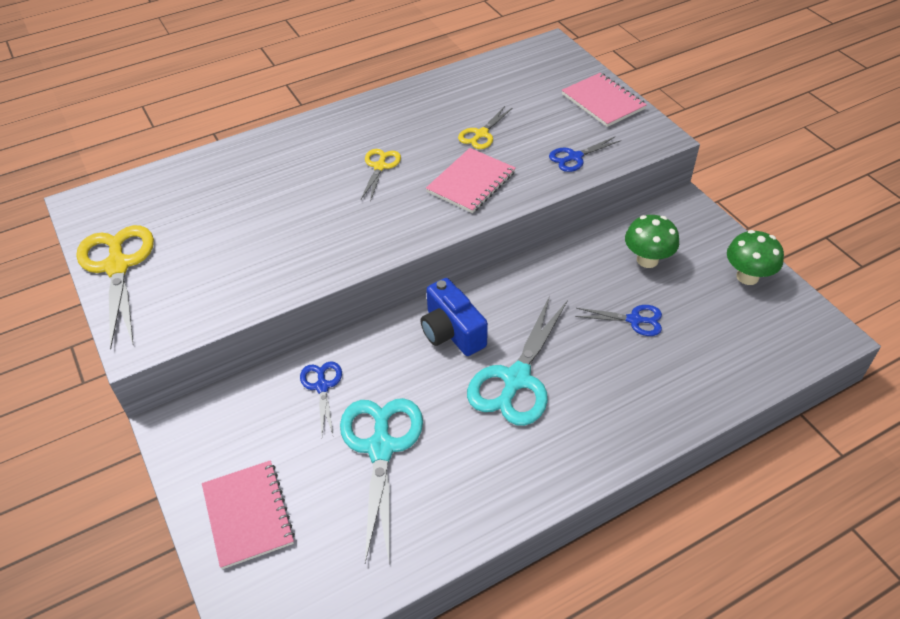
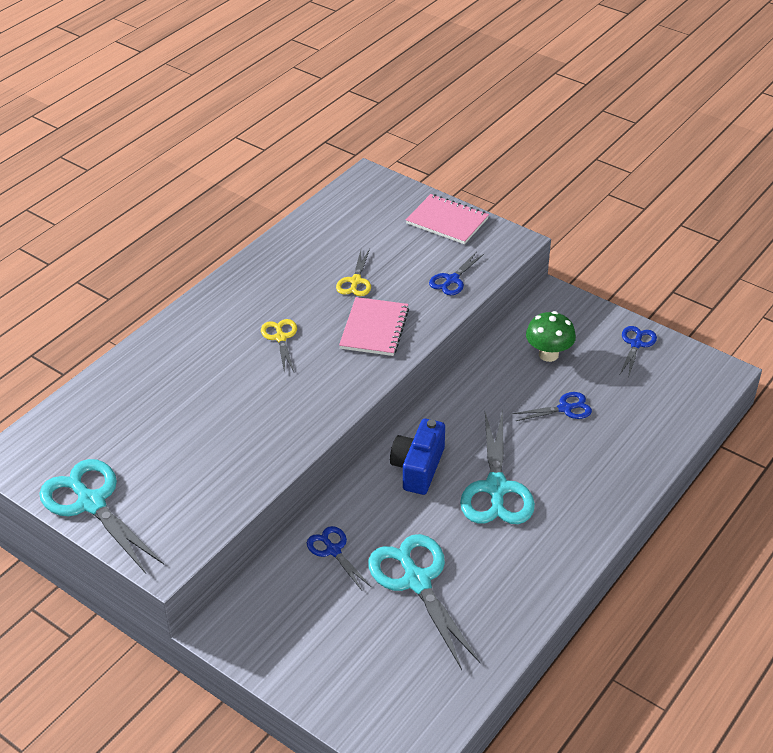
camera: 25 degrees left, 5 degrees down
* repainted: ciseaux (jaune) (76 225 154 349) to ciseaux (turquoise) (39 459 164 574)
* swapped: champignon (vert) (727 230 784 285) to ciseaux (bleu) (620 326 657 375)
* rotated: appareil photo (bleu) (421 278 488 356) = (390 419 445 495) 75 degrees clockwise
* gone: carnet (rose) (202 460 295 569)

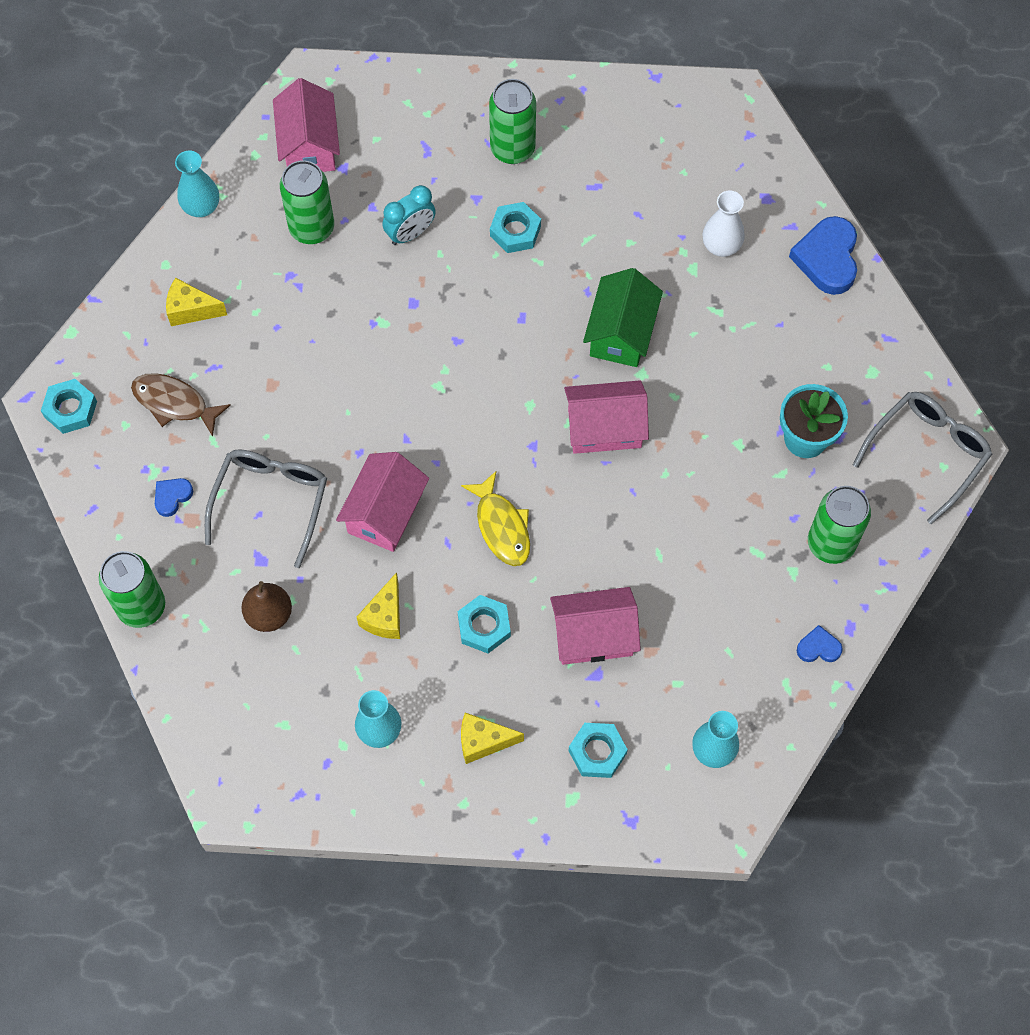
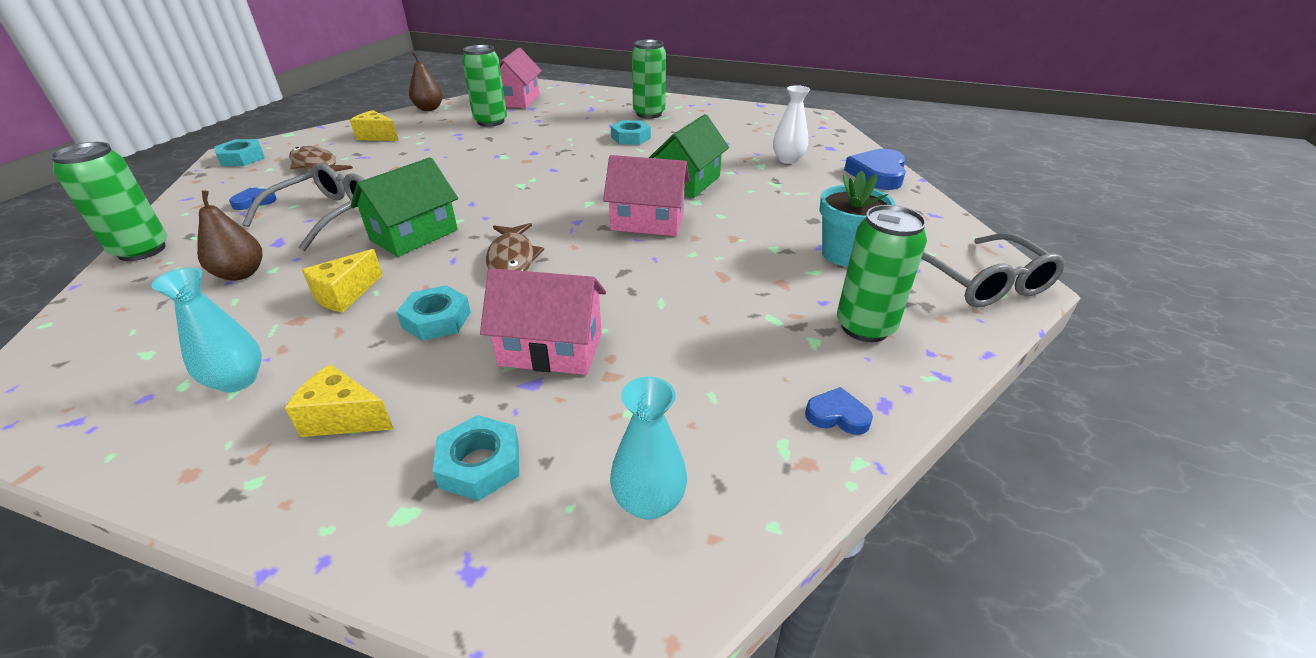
camera: 15 degrees right, 30 degrees down
* swapped: vase (turquoise) (175 151 219 217) to poire (marron) (409 52 443 111)
* gone: réveil (turquoise) (382 185 436 245)
* rotated: lunettes (gris) (853 392 992 525) = (921 233 1065 307) 105 degrees clockwise
* repainted: maison (rose) (336 452 429 552) to maison (vert) (351 157 458 257)
* repainted: poisson (jaune) (461 471 530 566) to poisson (marron) (486 223 544 271)

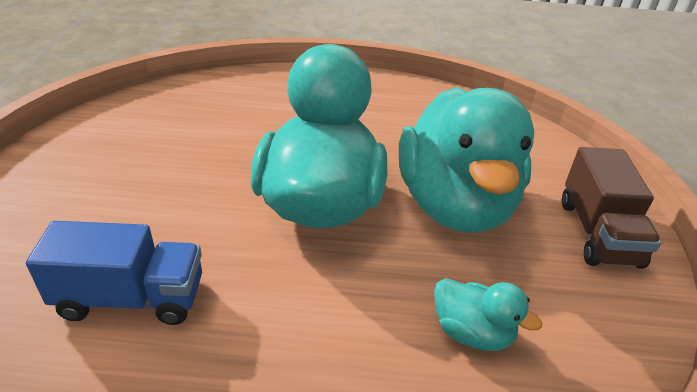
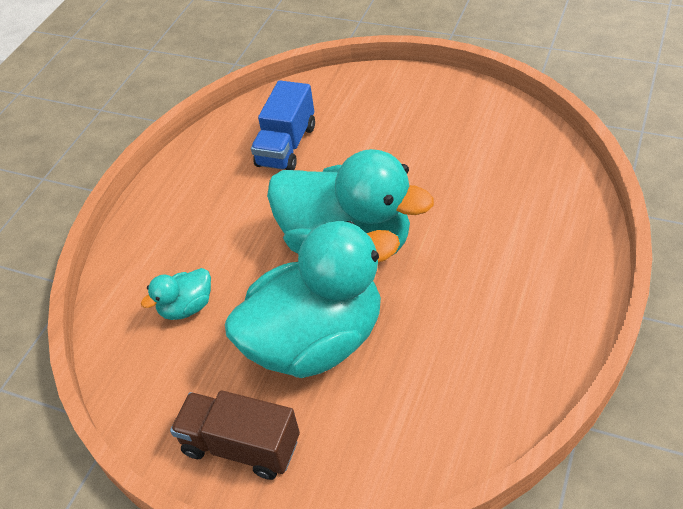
camera: 115 degrees right, 10 degrees up
* rotated: canard (turquoise) (399 87 534 233) = (225 221 400 378) 135 degrees clockwise

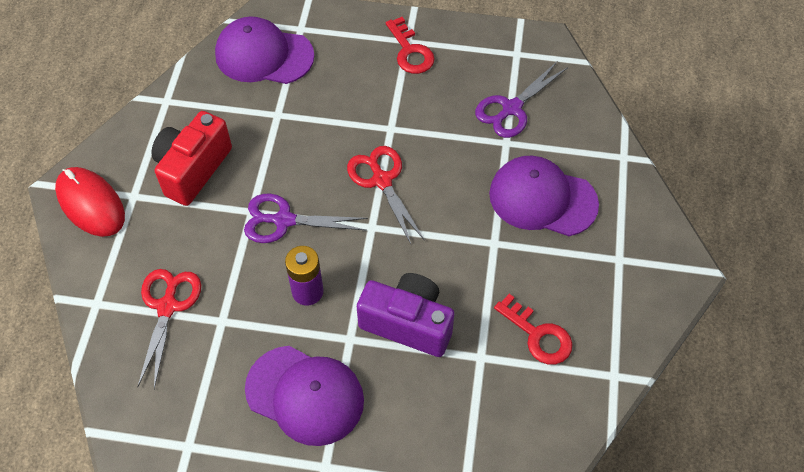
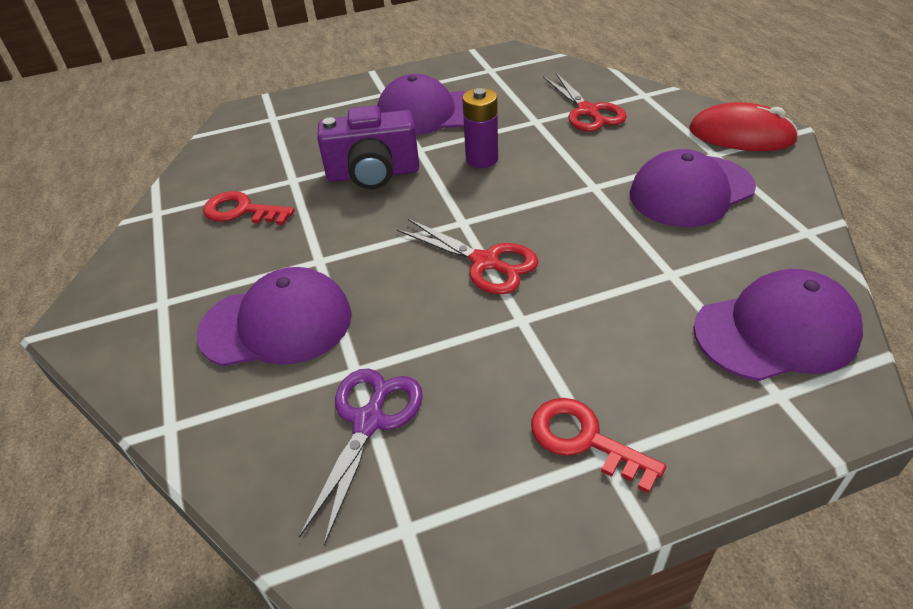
camera: 155 degrees right, 15 degrees down
* swapped: appareil photo (rouge) (152 111 232 206) to casquette (violet) (630 149 756 227)
* gone: ciseaux (violet) (244 193 368 243)

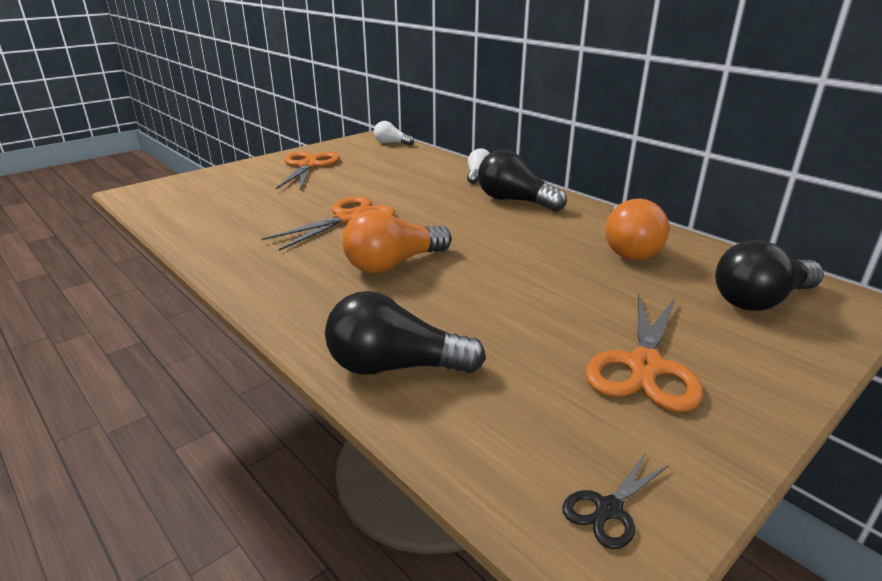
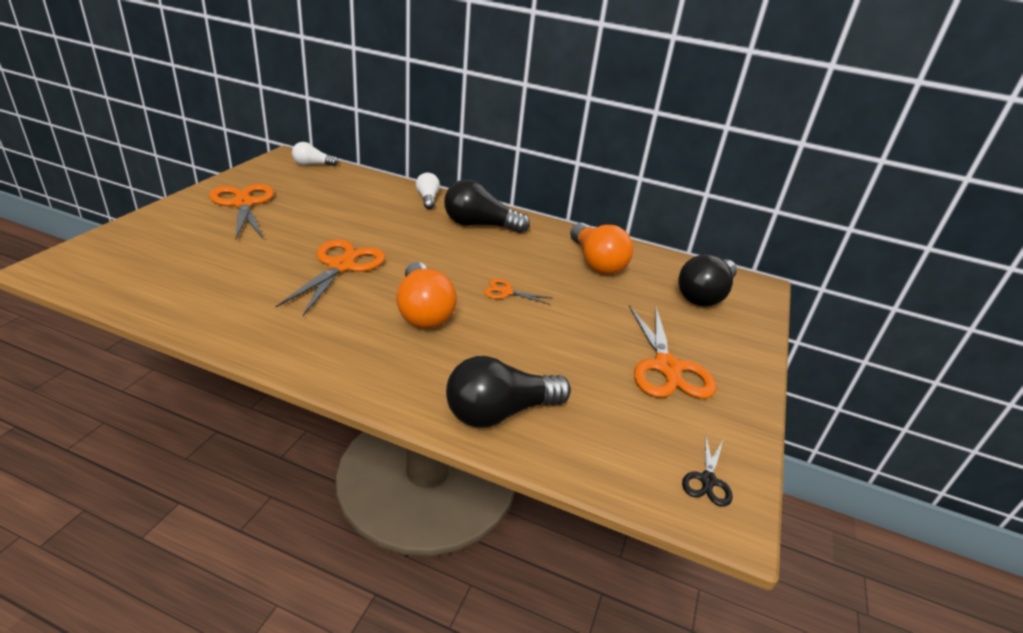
camera: 30 degrees left, 5 degrees up
* rotated: ampoule (orange) (342 209 451 273) = (396 262 457 329) 45 degrees counterclockwise
* new: ciseaux (orange) (484 279 553 305)

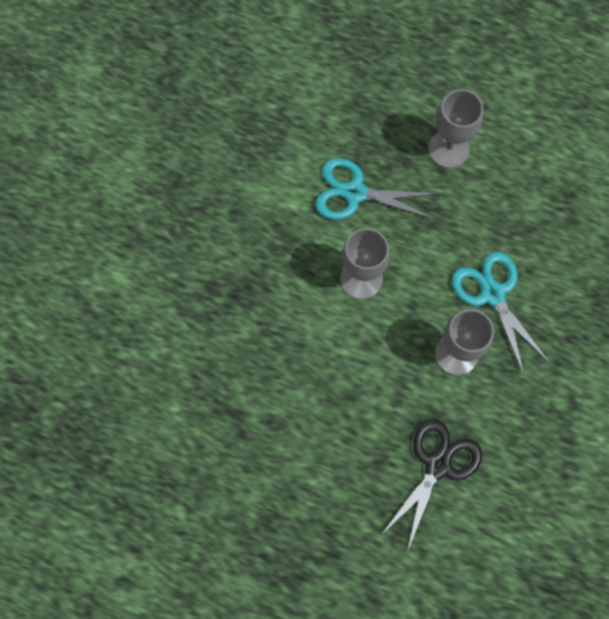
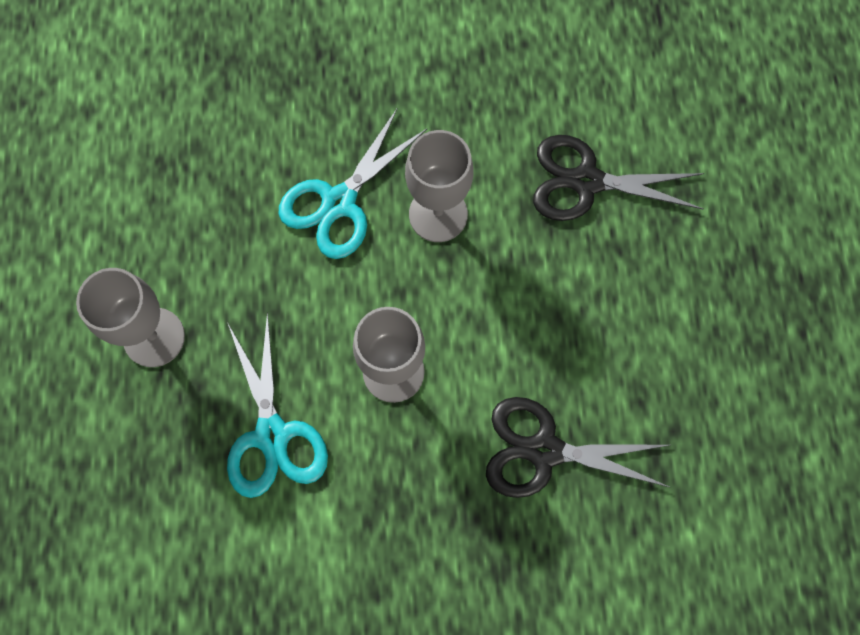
camera: 115 degrees left, 0 degrees up
* new: ciseaux (noir) (486 397 669 498)

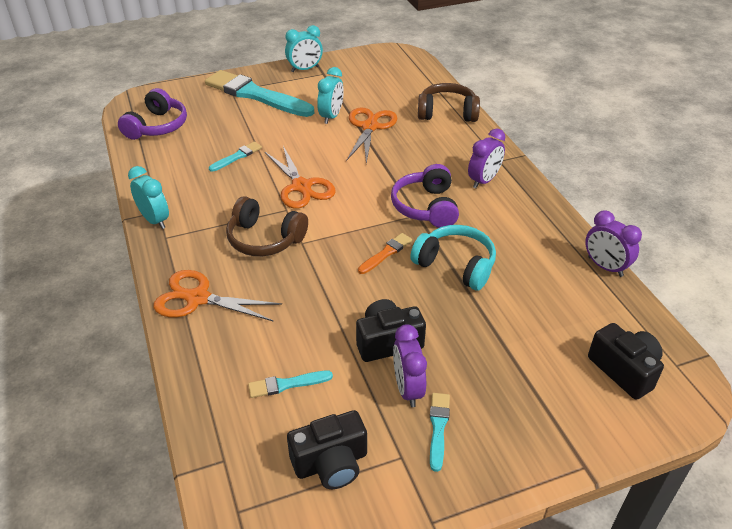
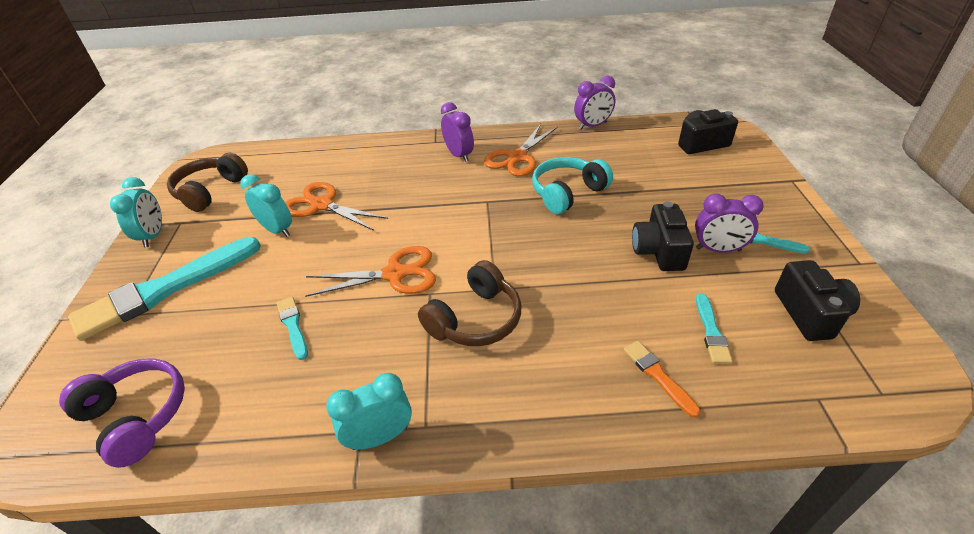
camera: 70 degrees left, 0 degrees up
* shifted: casque audio (marron) (418 83 480 122) to (167 153 248 212)
* gone: casque audio (violet) (391 164 459 228)
* shifted: pinceau (orange) (358 233 412 274) to (624 341 701 418)
* shifted: ciseaux (orange) (154 270 282 321) to (484 124 558 176)

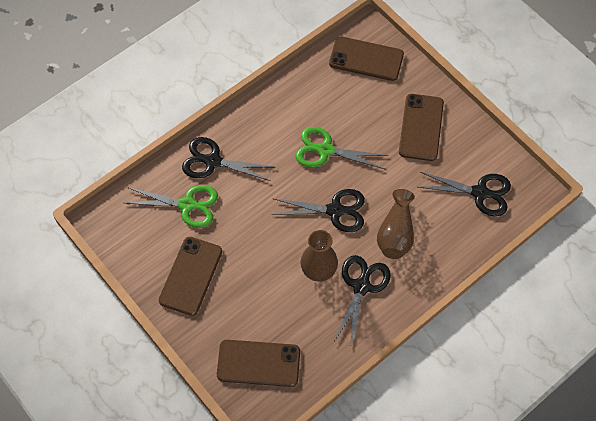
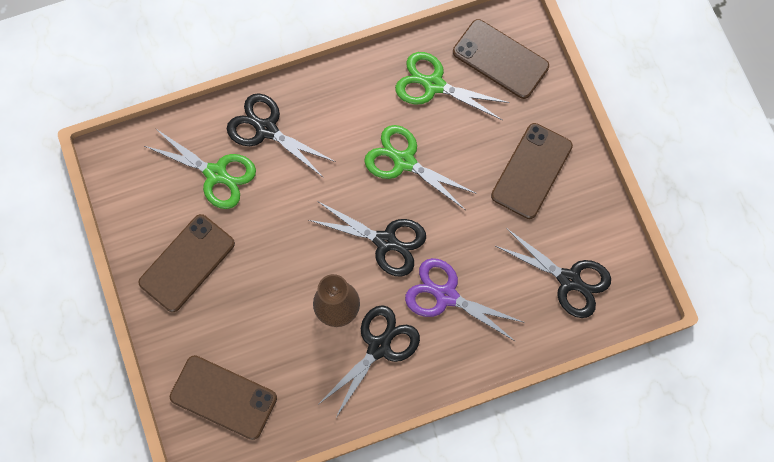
camera: 20 degrees right, 10 degrees up
* swapped: vase (marron) (377 189 415 259) to ciseaux (violet) (405 258 525 342)
* new: ciseaux (vert) (395 52 510 120)

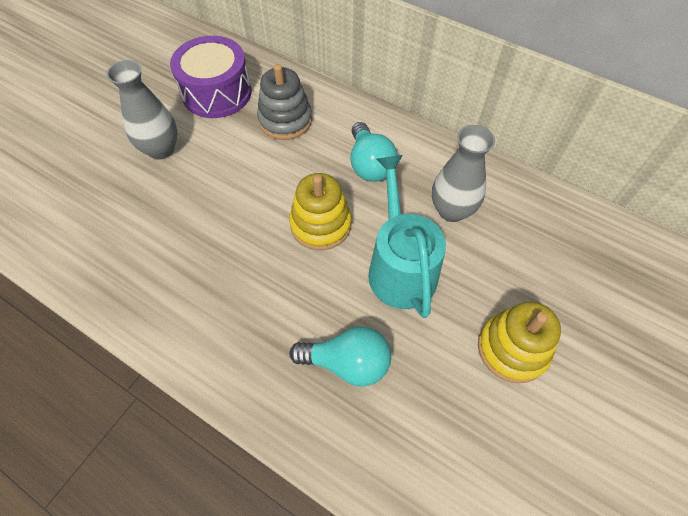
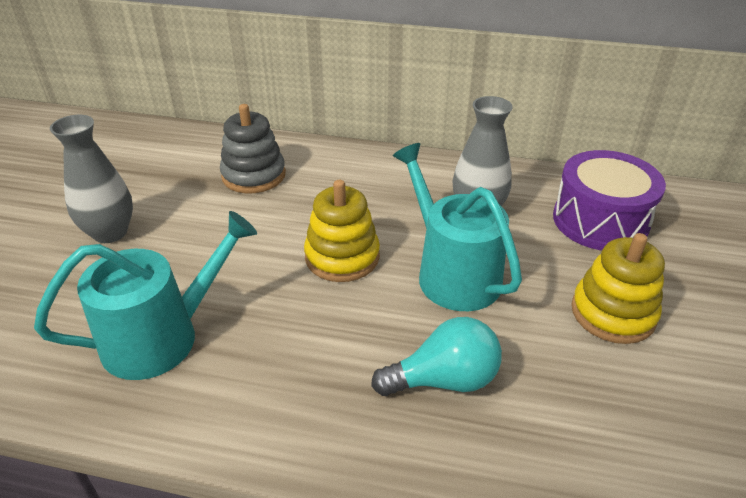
camera: 20 degrees left, 20 degrees down
* shifted: tambour (violet) (170 36 252 118) to (553 150 666 250)
* gone: ampoule (turquoise) (351 122 398 182)
* new: arrosoir (turquoise) (34 211 257 380)

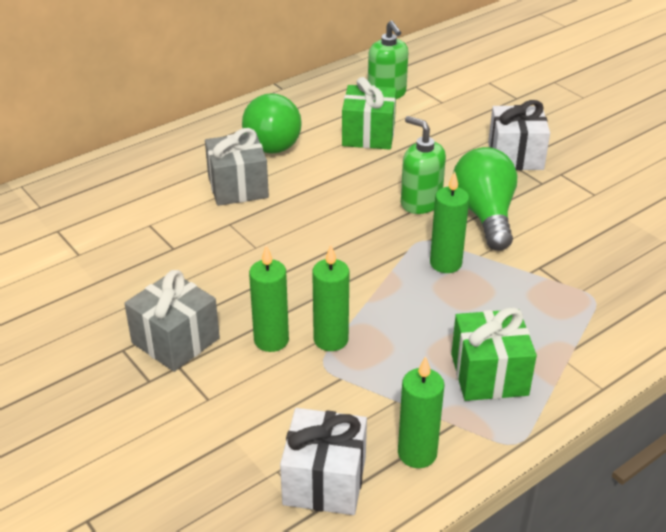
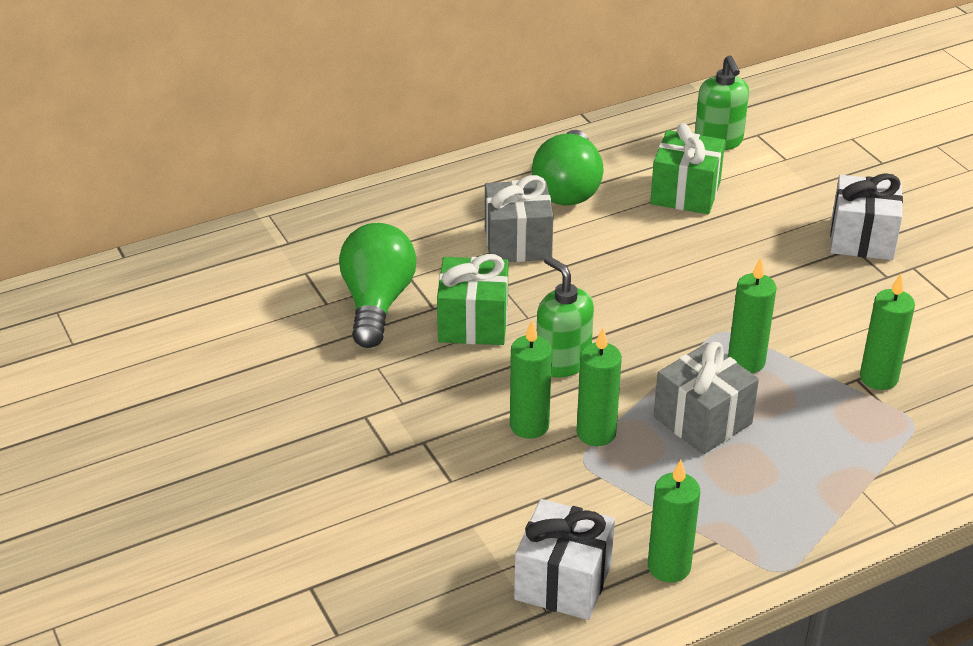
camera: 10 degrees right, 0 degrees up
* shifted: distributeur de savon (vert) (401 116 446 214) to (537 256 594 378)
* shifted: ampoule (vert) (453 147 517 251) to (339 223 417 348)
* shifted: cadeau (gris) (124 270 220 372) to (654 342 759 454)
* shifted: cadeau (vert) (451 307 537 401) to (437 254 508 345)
* new: bougie (vert) (860 274 915 390)

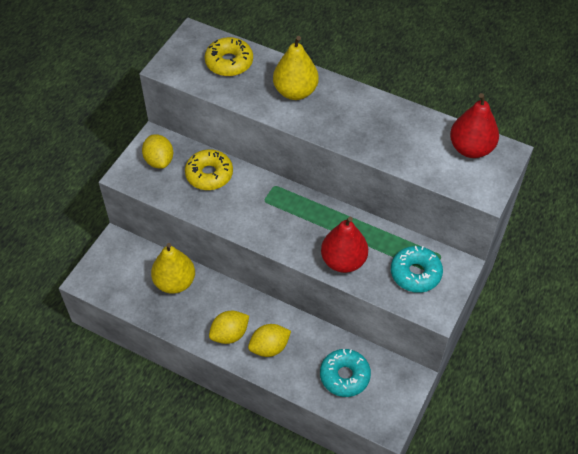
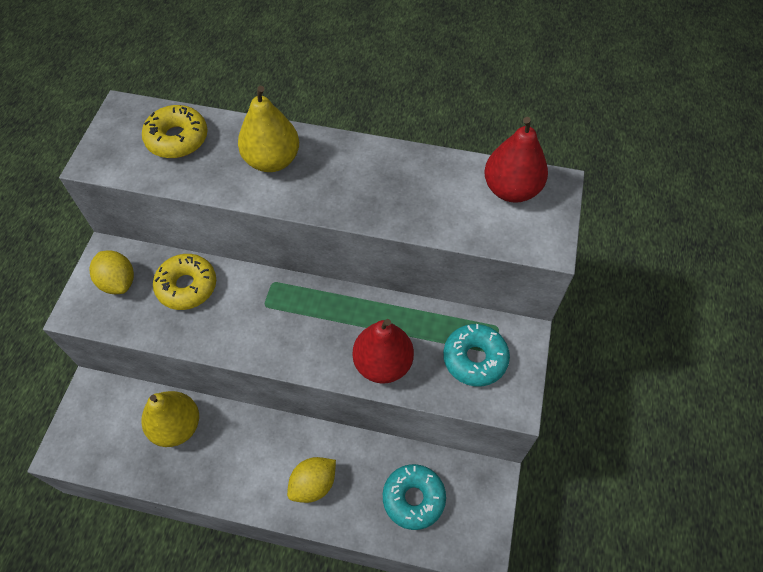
camera: 15 degrees left, 5 degrees up
* gone: citron (jaune) (209 311 249 344)

